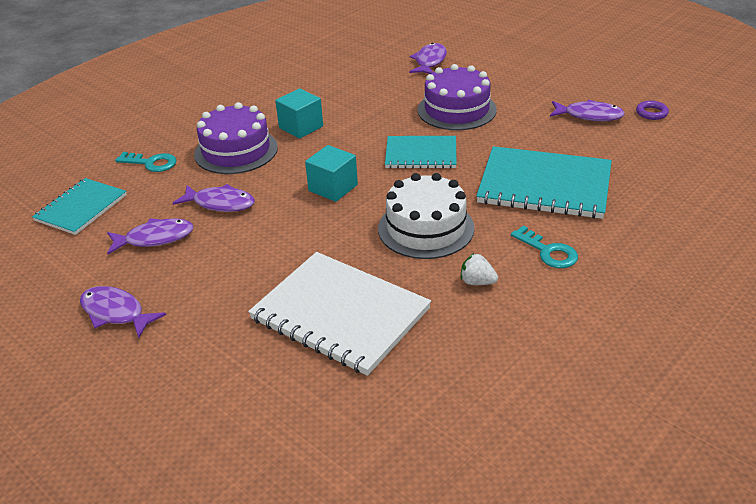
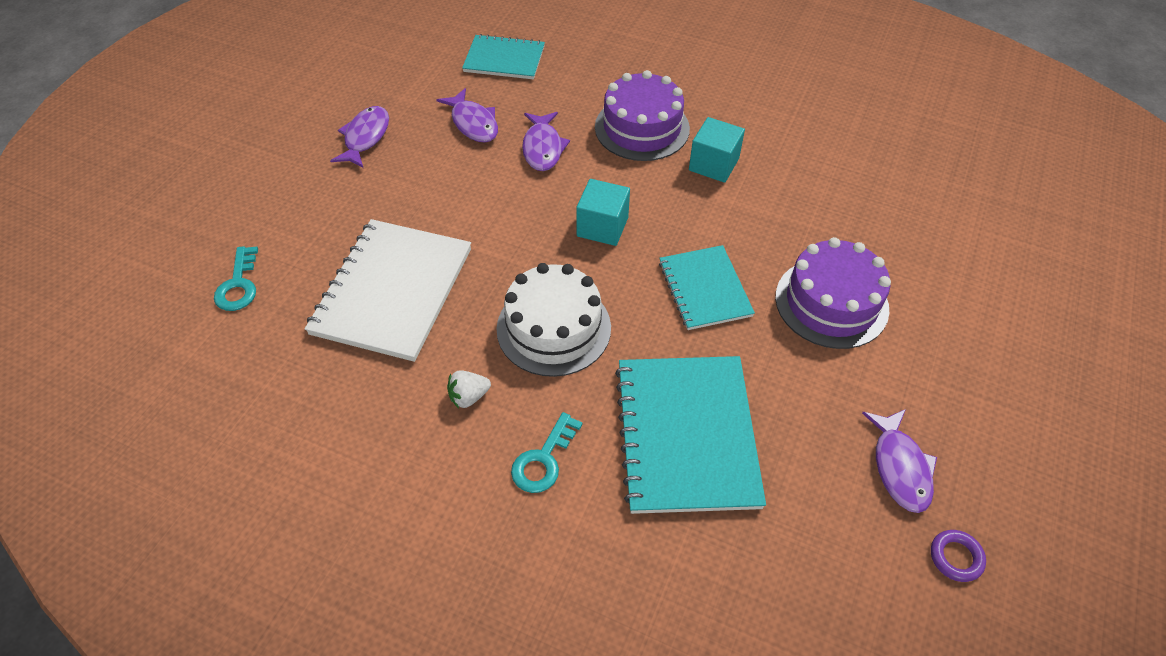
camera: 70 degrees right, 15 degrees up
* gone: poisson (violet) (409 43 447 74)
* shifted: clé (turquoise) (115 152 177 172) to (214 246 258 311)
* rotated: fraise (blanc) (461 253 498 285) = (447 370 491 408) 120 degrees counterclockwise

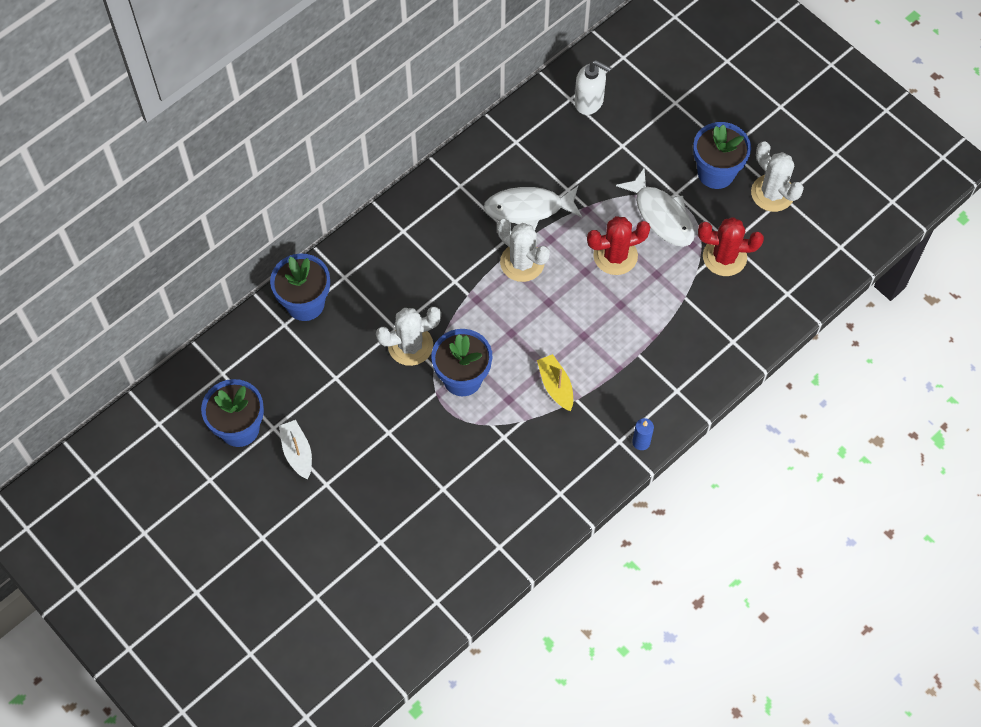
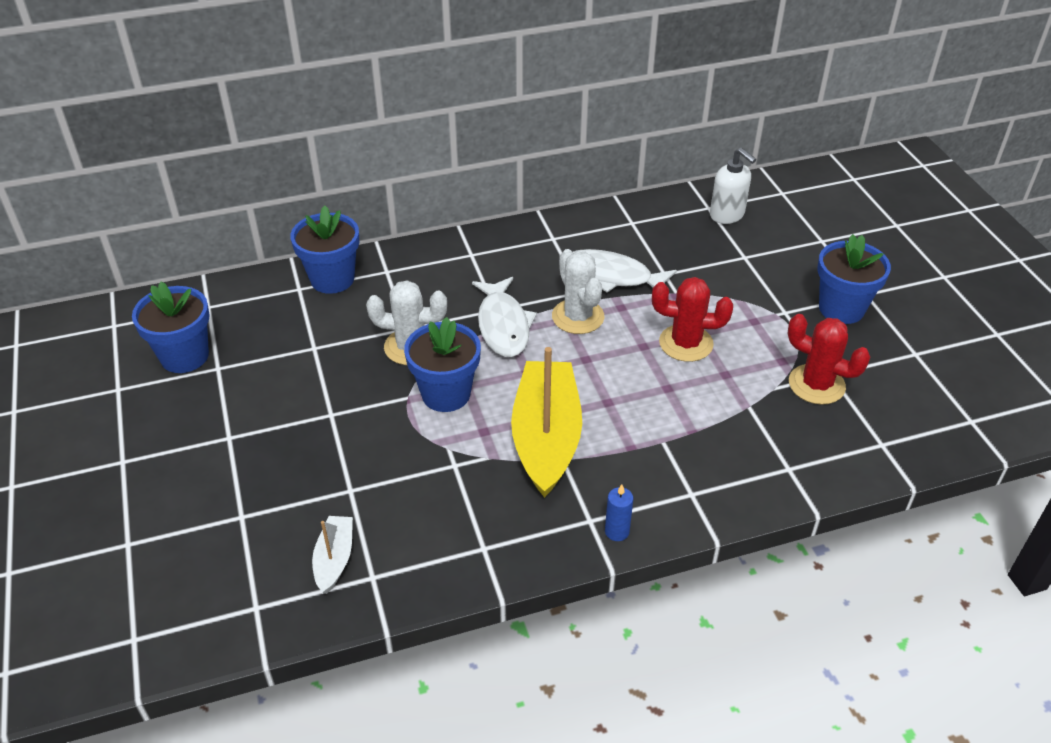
camera: 25 degrees right, 20 degrees down
* gone: cactus (blanc) (751 142 804 212)
* shifted: poisson (blanc) (616 168 695 247) to (472 277 537 357)
* scaled: bateau (jaune) (537 354 573 411) = (511 347 582 498) x2.08
* shifted: bateau (blanc) (279 420 312 479) to (312 516 353 594)

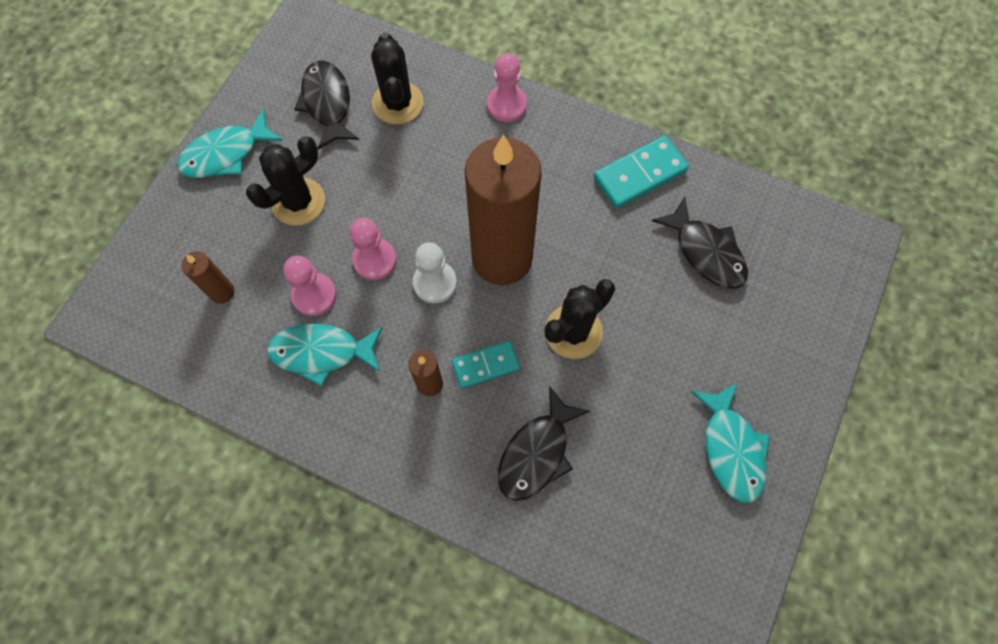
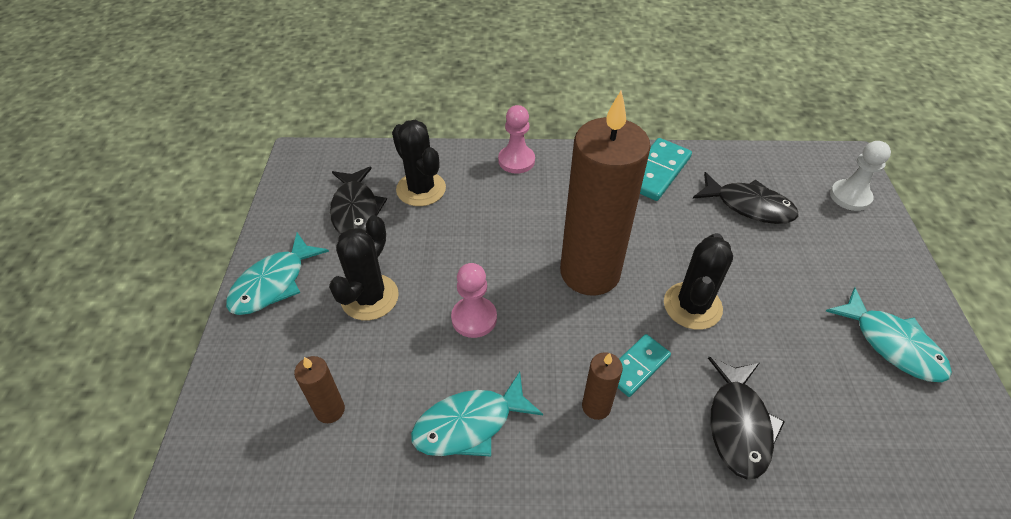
camera: 25 degrees left, 20 degrees down
* rotated: poisson (noir) (294 61 359 150) = (330 167 387 234) 150 degrees counterclockwise
* shifted: pion (blanc) (413 242 457 303) to (830 141 891 211)
* gone: pion (rose) (283 256 336 316)

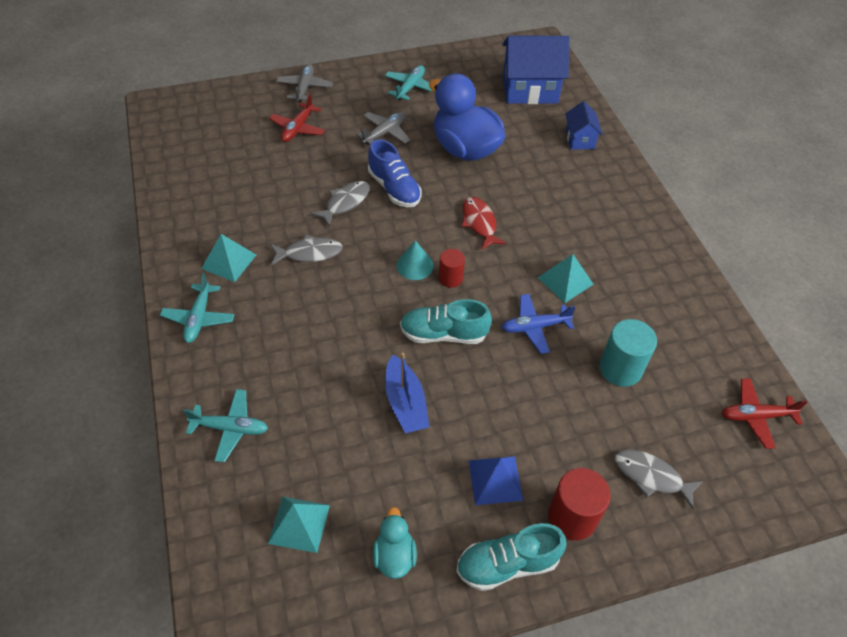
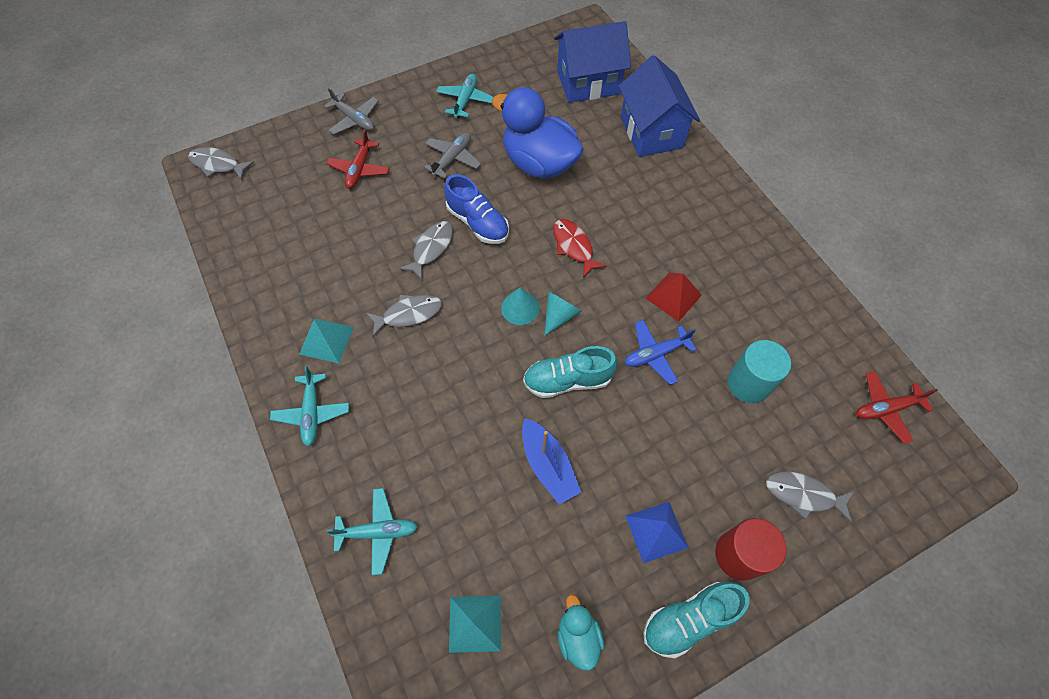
camera: 10 degrees left, 10 degrees up
* rotated: avion (gris) (276 64 333 102) = (324 88 379 135) 135 degrees clockwise
* scaled: maison (bleu) (565 101 603 150) = (619 55 700 157) x1.86
* swapped: cylindre (rouge) (439 249 465 288) to cône (turquoise) (544 291 582 336)
* repainted: pyramide (turquoise) (538 254 594 303) to pyramide (rouge) (646 273 702 322)
* new: poisson (gris) (188 147 254 180)

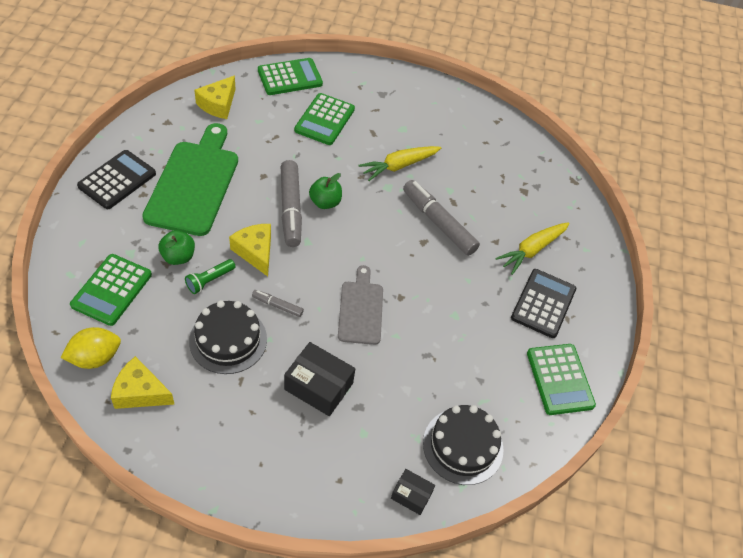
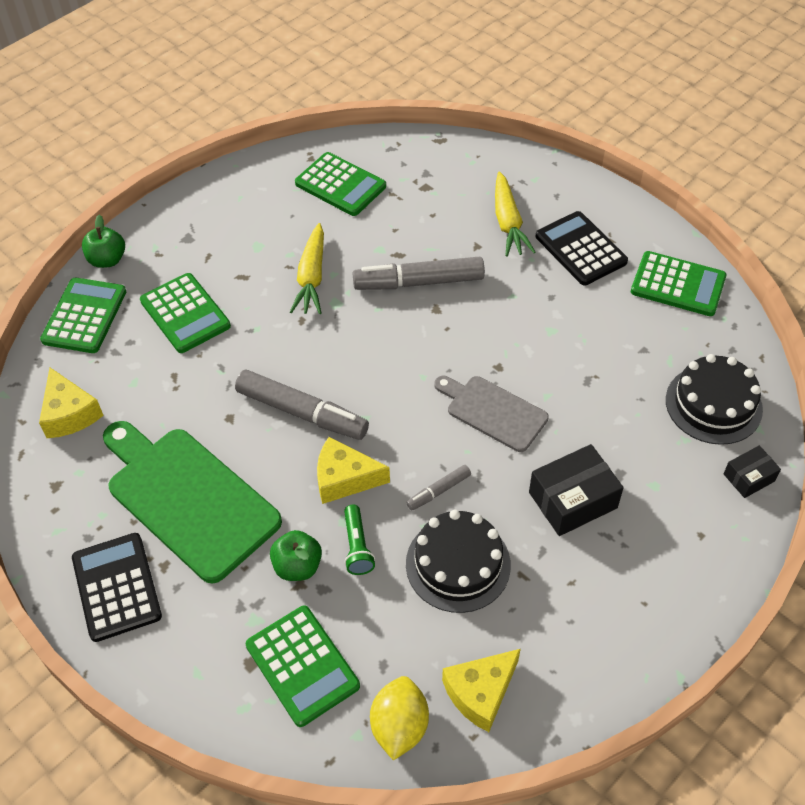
camera: 50 degrees left, 0 degrees up
* shifted: pomme (vert) (309 173 342 209) to (82 215 125 268)
* new: calculatrice (vert) (295 152 386 216)

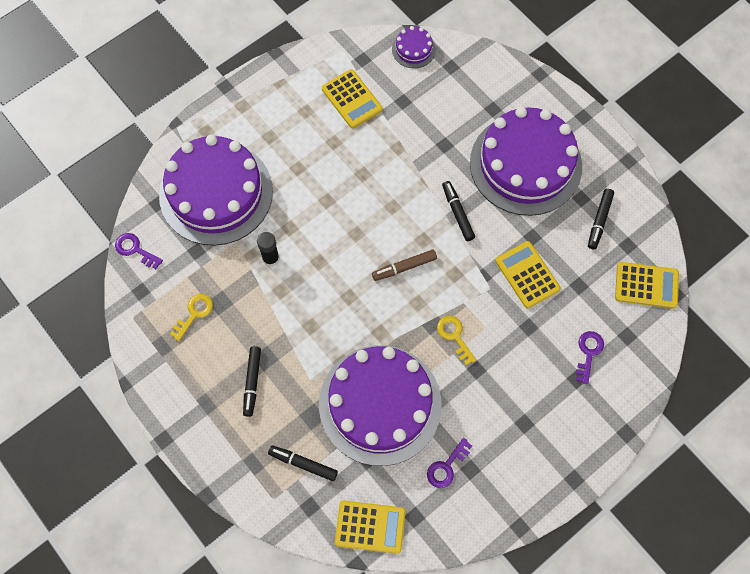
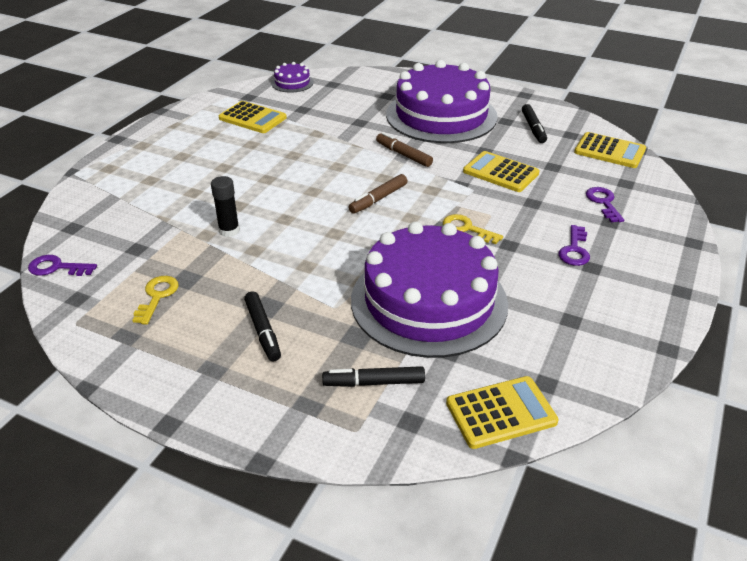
camera: 25 degrees left, 30 degrees down
* gone: gâteau (violet) (159 135 273 246)
* repainted: feutre (noir) (442 181 475 241) to feutre (marron) (376 132 433 167)
* rotated: calculatrice (jaune) (615 262 679 309) = (574 132 646 168) 45 degrees clockwise
* shifted: clé (violet) (427 438 472 488) to (559 225 590 266)

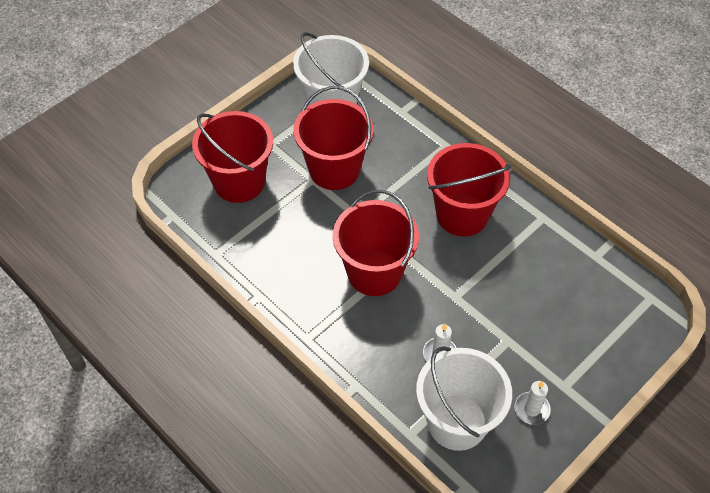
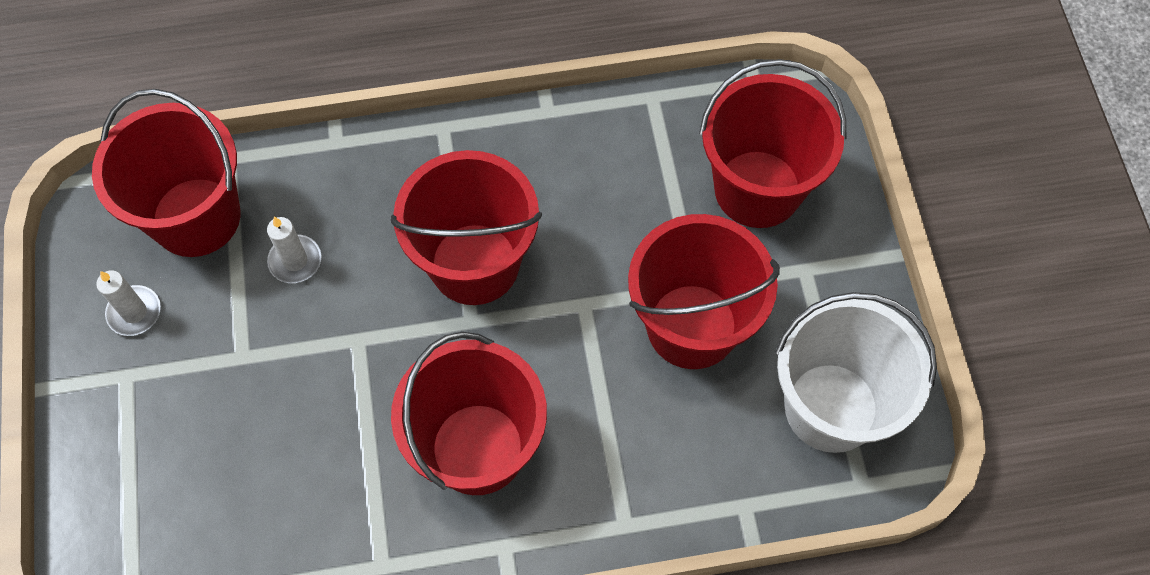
camera: 125 degrees right, 10 degrees up
* repainted: seau (blanc) (416 346 512 451) to seau (rouge) (92 89 240 257)

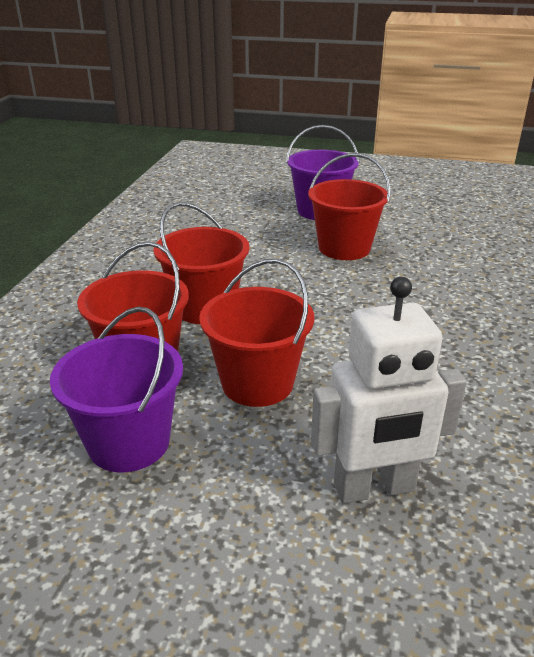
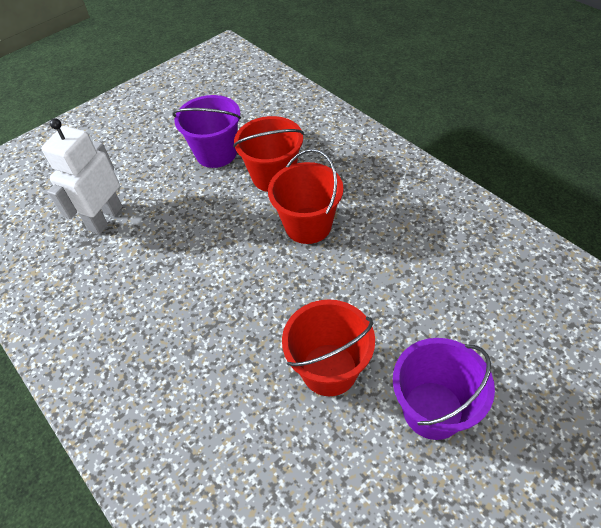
camera: 130 degrees right, 20 degrees up
* gone: seau (rouge) (199 259 314 407)

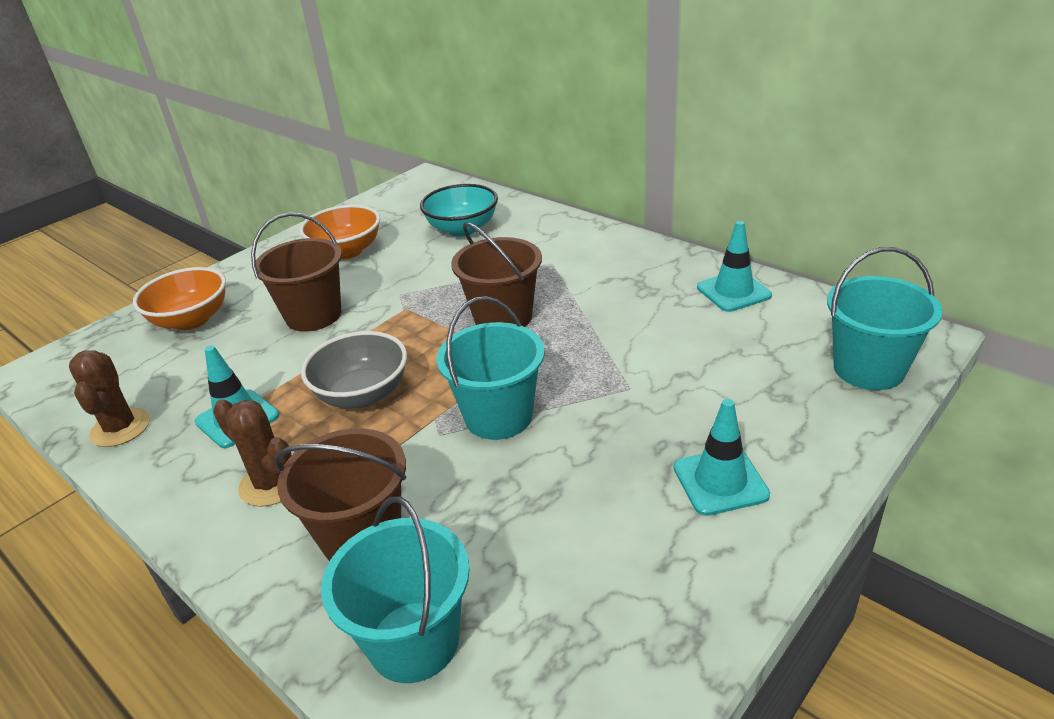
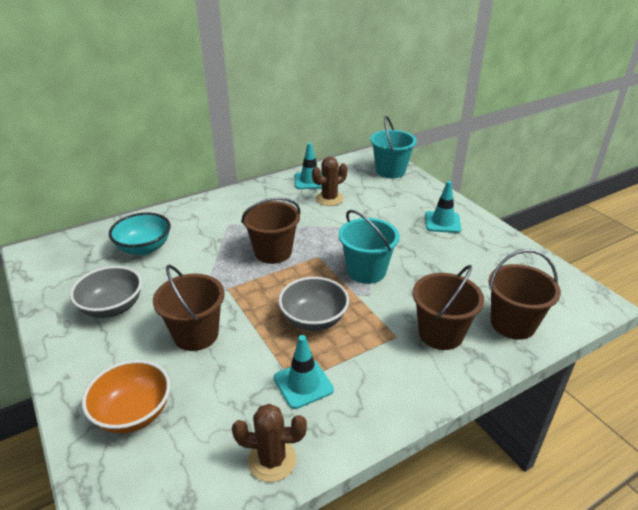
camera: 75 degrees left, 0 degrees up
* repainted: bol (orange) (300 205 380 260) to bol (gris) (70 266 142 318)
* shifted: cactus (marron) (213 399 292 507) to (312 157 347 206)
* repainted: seau (turquoise) (321 497 470 683) to seau (marron) (489 249 561 340)

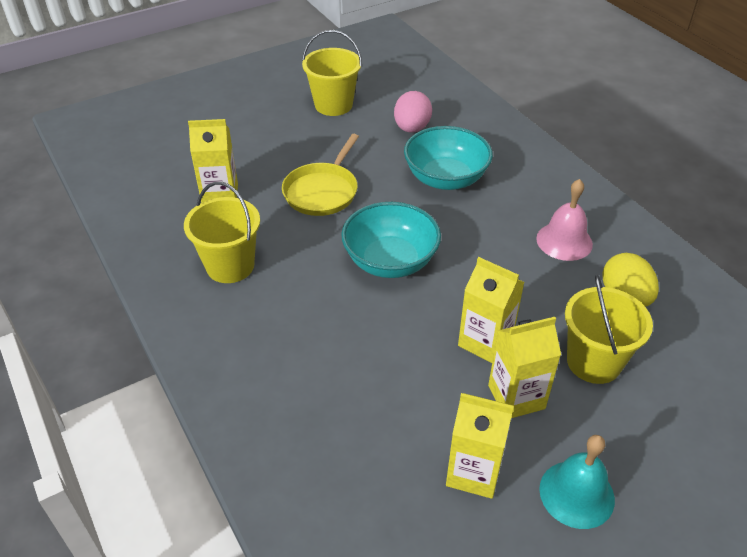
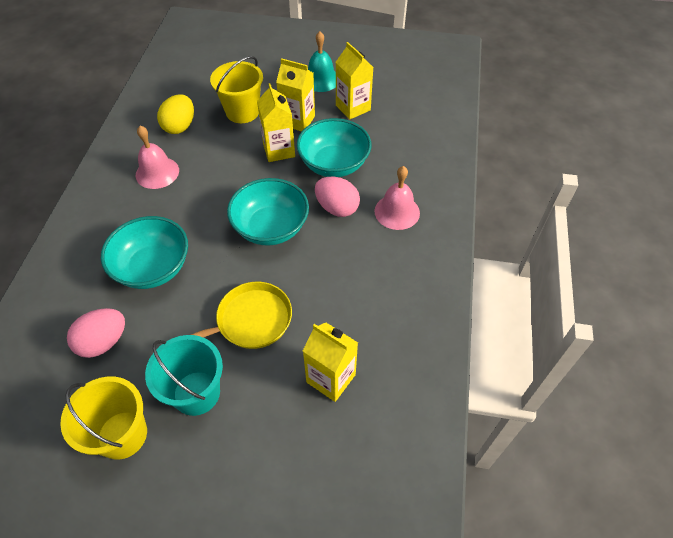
camera: 140 degrees left, 10 degrees up
* gone: seau (jaune) (184 182 260 283)
* new: bol (turquoise) (297 118 371 177)
* new: cloche (rose) (374 166 420 230)
* new: œuf (rose) (315 177 360 217)
* new: seau (turquoise) (145 335 223 416)

